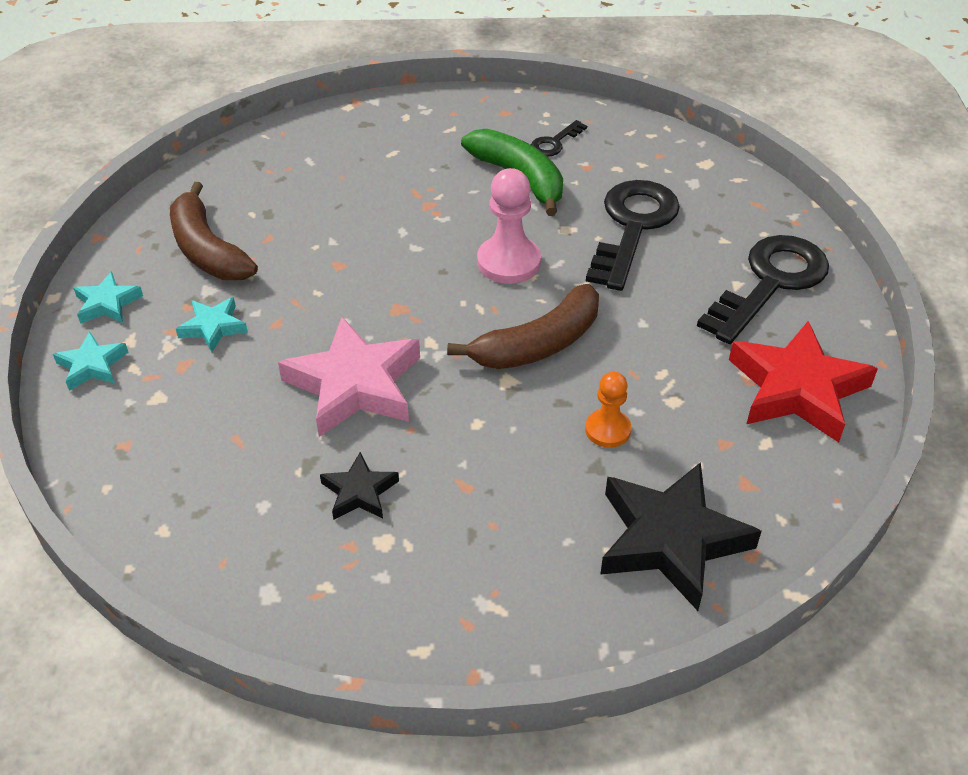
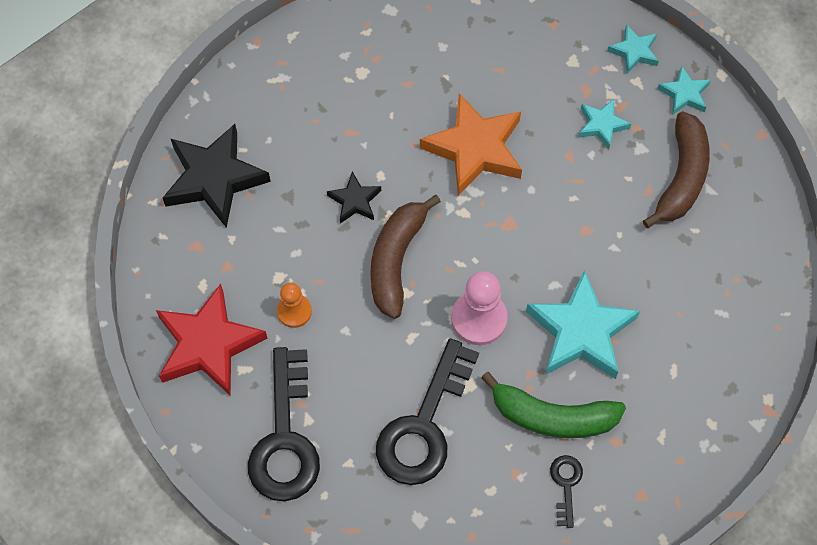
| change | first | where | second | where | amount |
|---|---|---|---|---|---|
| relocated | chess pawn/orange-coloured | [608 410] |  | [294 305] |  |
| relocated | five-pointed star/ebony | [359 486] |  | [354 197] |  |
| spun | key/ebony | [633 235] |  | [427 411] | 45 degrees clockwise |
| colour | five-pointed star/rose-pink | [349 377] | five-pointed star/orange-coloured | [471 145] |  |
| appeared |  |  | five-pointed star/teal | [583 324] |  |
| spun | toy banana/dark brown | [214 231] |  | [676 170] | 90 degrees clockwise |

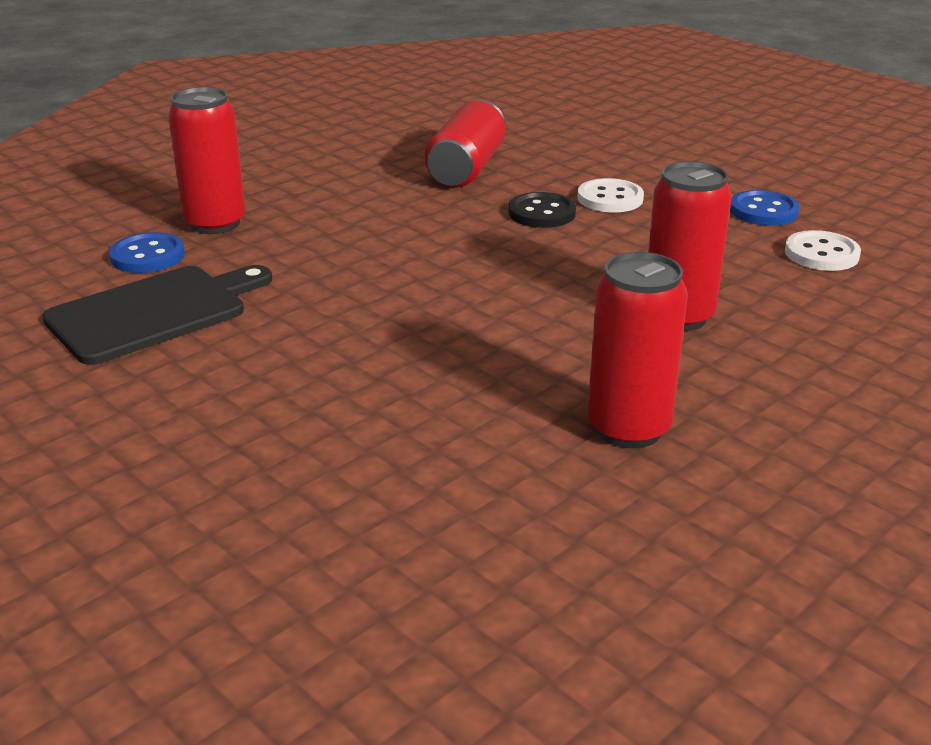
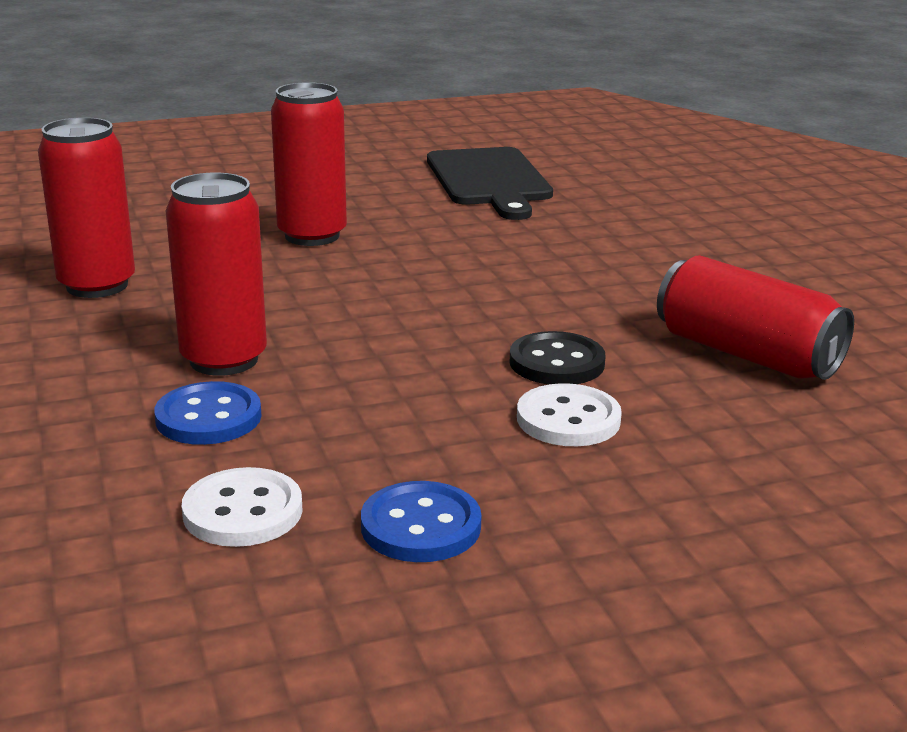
| change | first | where | second | where | amount |
|---|---|---|---|---|---|
| relocated | shirt button/blue | [147 252] |  | [208 413] |  |
| relocated | can/red | [207 160] |  | [309 164] |  |

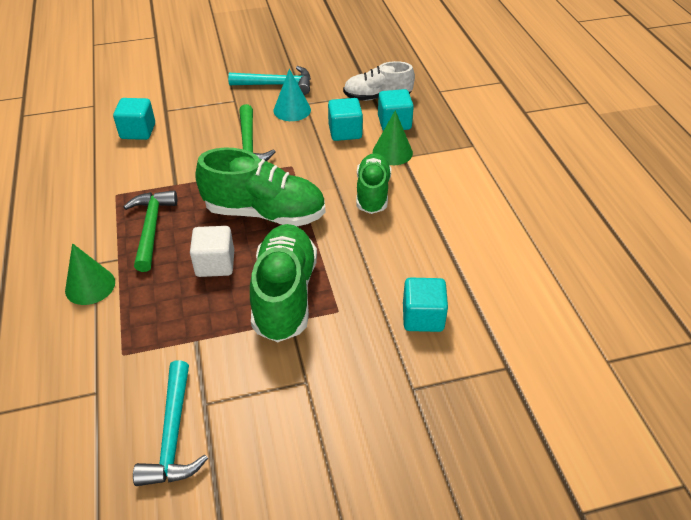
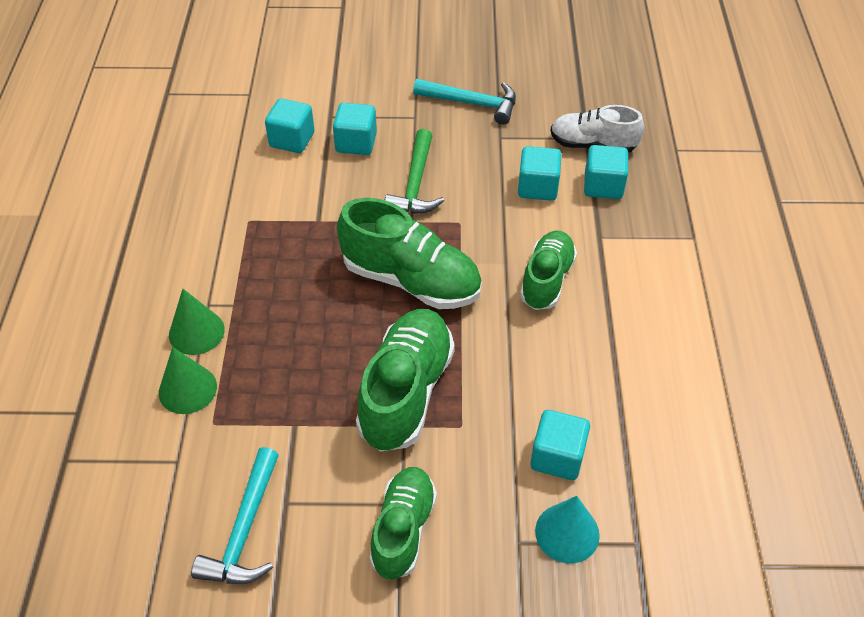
| change | first | where | second | where | amount |
|---|---|---|---|---|---|
| relocated | cone/leaf-green | [393 137] |  | [188 380] |  |
| appeared |  |  | solid cube/teal | [355 129] |  |
| appeared |  |  | shoe/leaf-green | [403 523] |  |
| relocated | cone/teal | [292 95] |  | [567 529] |  |
| missing | carpenter's hammer/leaf-green | [150 231] |  |  |  |
| missing | solid cube/white | [212 251] |  |  |  |

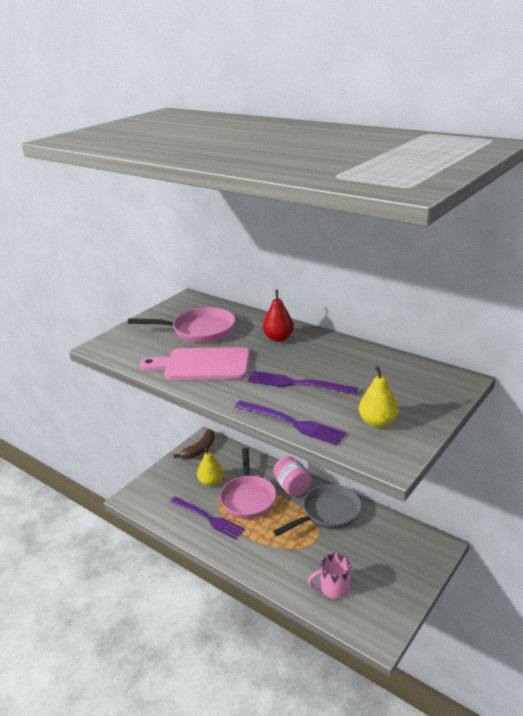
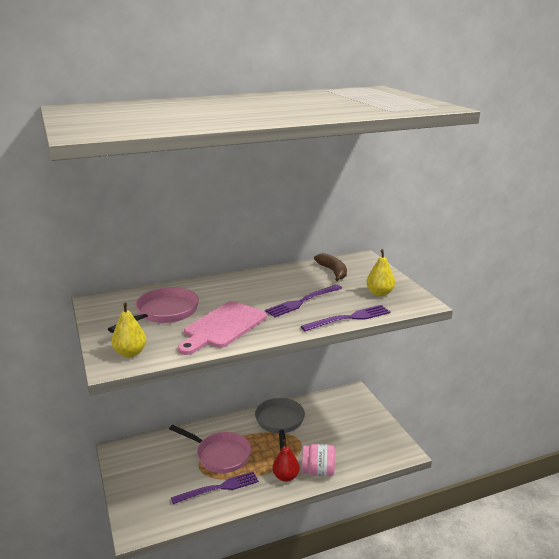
| change | first | where | second | where | amount |
|---|---|---|---|---|---|
| relocated | pear fruit/yellow | [210 467] |  | [129 330] |  |
| relocated | pear fruit/red | [278 316] |  | [286 460] |  |
| relocated | preserve jar/rose-pink | [292 476] |  | [318 460] |  |
| relocated | toy banana/dark brown | [194 444] |  | [330 267] |  |
| missing | tea mug/rose-pink | [329 576] |  |  |  |

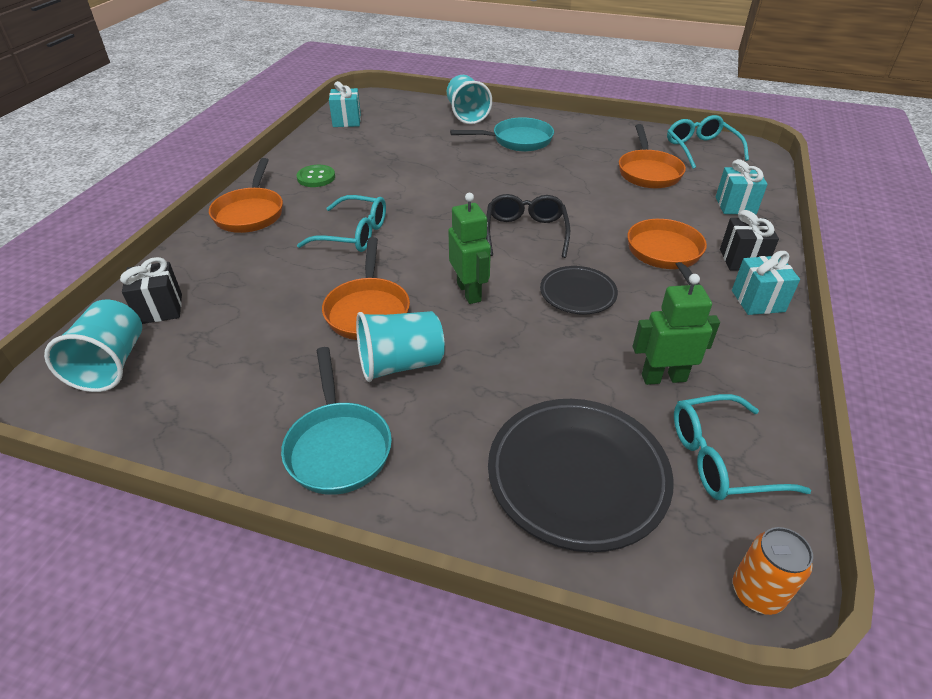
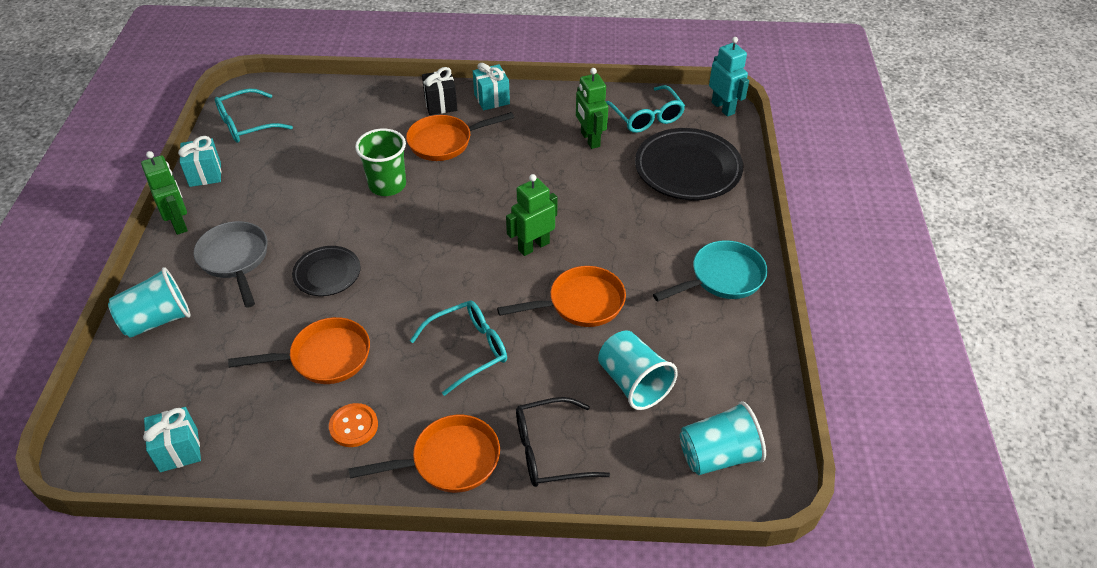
| change | first | where | second | where | amount |
|---|---|---|---|---|---|
| appeared |  |  | robot/leaf-green | [164 193] |  |
| relocated | gift/teal | [742 187] |  | [199 161] |  |
| colour | pan/teal | [502 134] | pan/grey | [230 264] |  |
| relocated | pan/orange-coloured | [652 156] |  | [299 350] |  |
| relocated | plate/ebony | [579 290] |  | [326 271] |  |
| colour | shirt button/leaf-green | [315 176] | shirt button/orange-coloured | [353 425] |  |
| appeared |  |  | tumbler/leaf-green | [380 162] |  |
| spun | glasses/teal | [341 223] |  | [458 348] | 60 degrees clockwise |
| relocated | glasses/ebony | [528 226] |  | [563 442] |  |
| relocated | tumbler/teal | [400 346] |  | [638 370] |  |
| exchanged | can/orange-coloured | [773 571] | robot/teal | [729 77] |  |
| missing | gift/ebony | [151 290] |  |  |  |

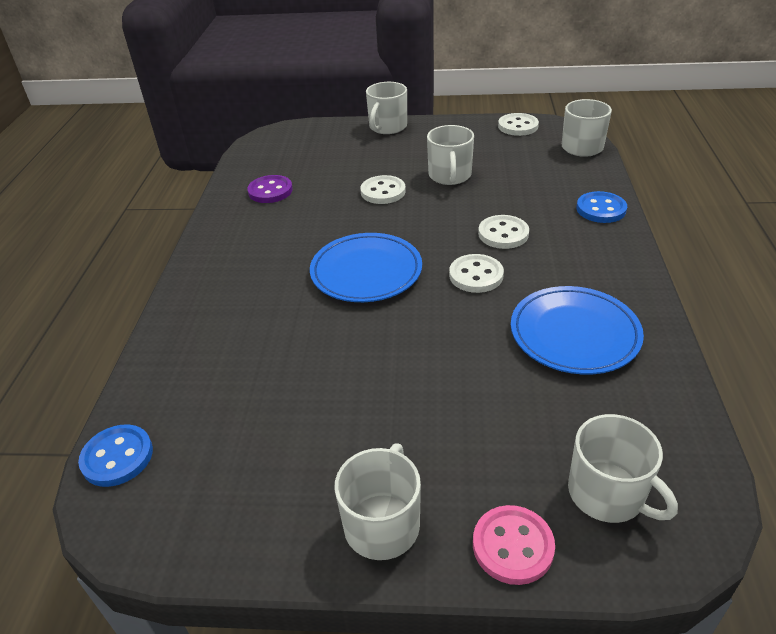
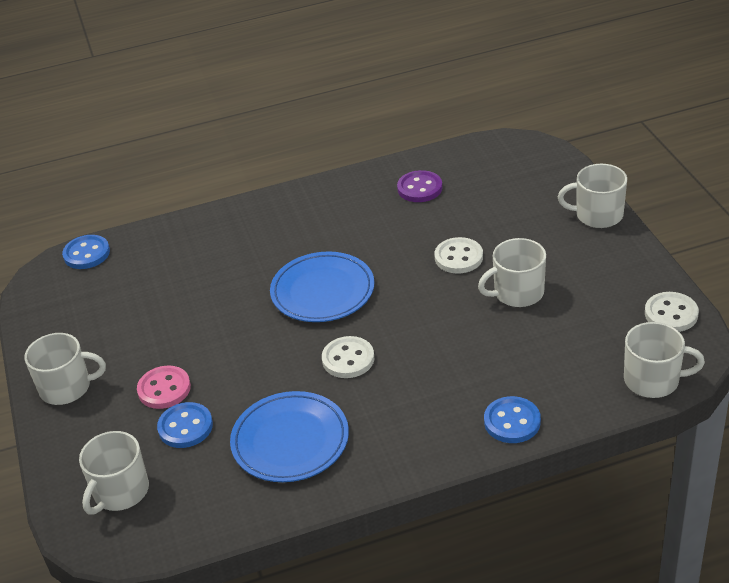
| change | first | where | second | where | amount |
|---|---|---|---|---|---|
| relocated | shirt button/rose-pink | [514 545] |  | [164 387] |  |
| appeared |  |  | shirt button/blue | [185 425] |  |
| missing | shirt button/white | [503 232] |  |  |  |

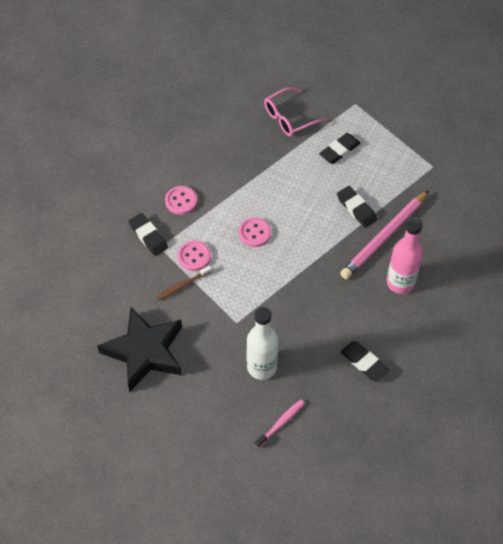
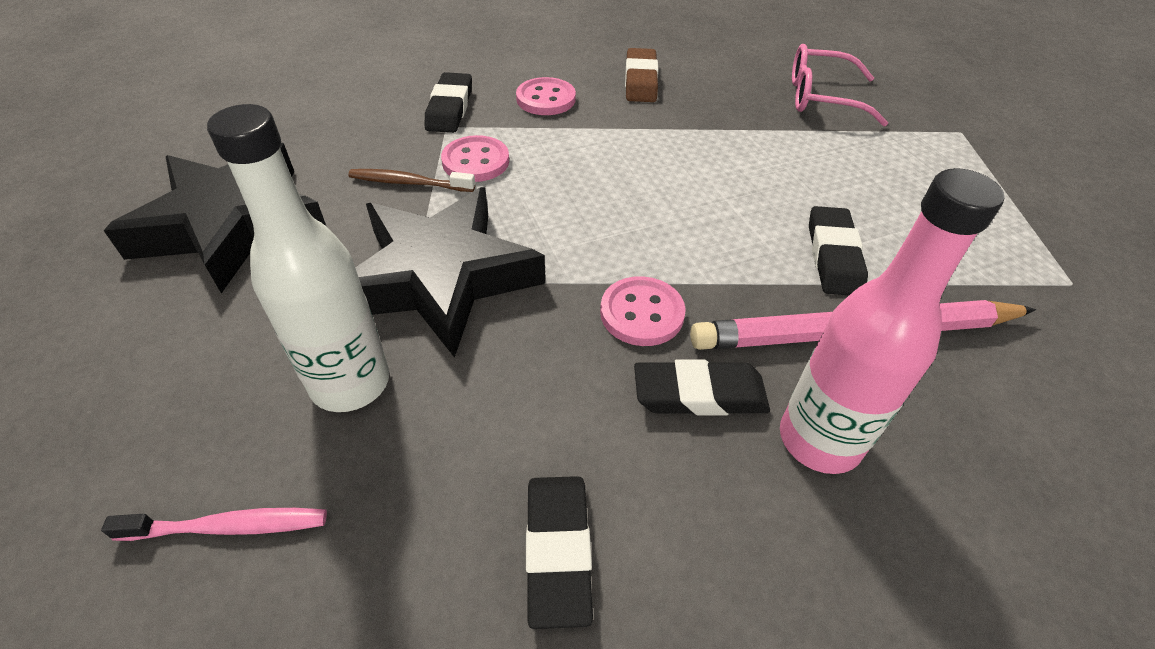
| change | first | where | second | where | amount |
|---|---|---|---|---|---|
| appeared |  |  | five-pointed star/ebony | [450 272] |  |
| relocated | shirt button/rose-pink | [254 232] |  | [643 311] |  |
| appeared |  |  | gum eraser/dark brown | [641 75] |  |
| relocated | gum eraser/ebony | [339 148] |  | [702 388] |  |

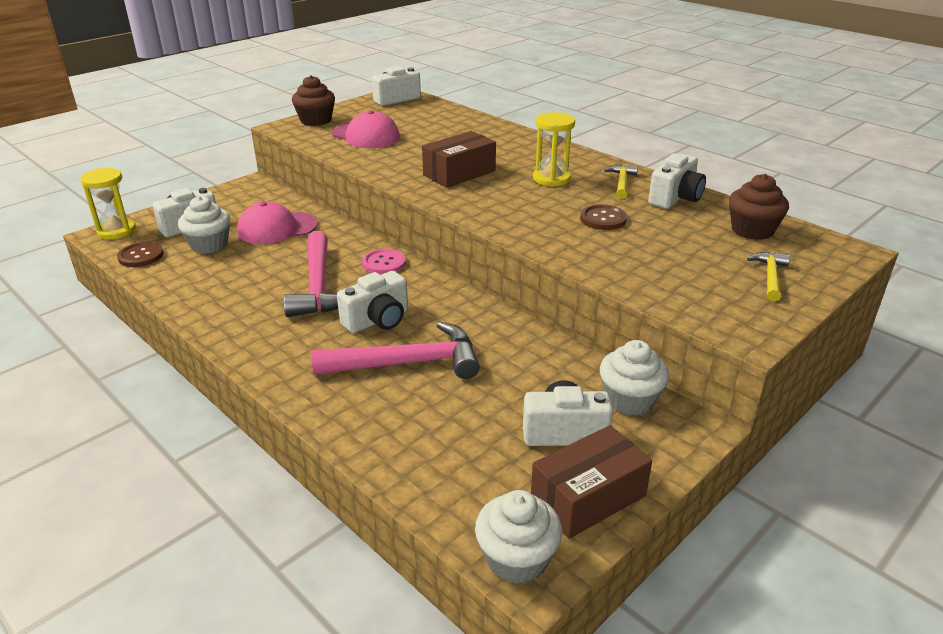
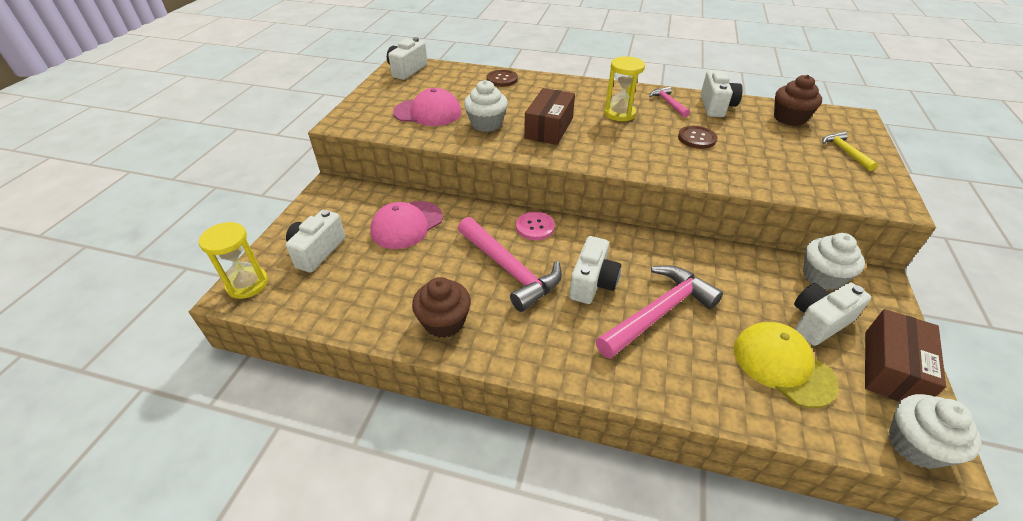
| change | first | where | second | where | amount |
|---|---|---|---|---|---|
| relocated | fairy cake/dark brown | [313 100] |  | [441 307] |  |
| relocated | fairy cake/white | [204 225] |  | [486 106] |  |
| relocated | shirt button/dark brown | [140 254] |  | [502 78] |  |
| colour | carpenter's hammer/yellow | [621 182] | carpenter's hammer/rose-pink | [669 101] |  |
| appeared |  |  | cap/yellow | [786 365] |  |

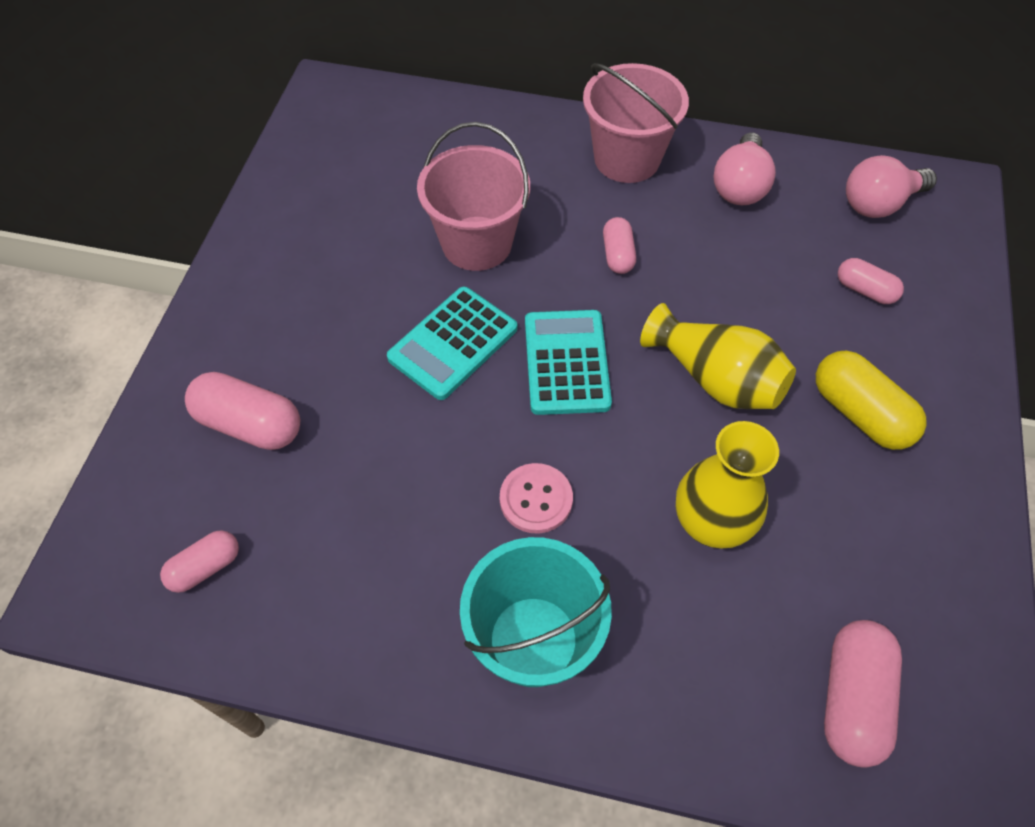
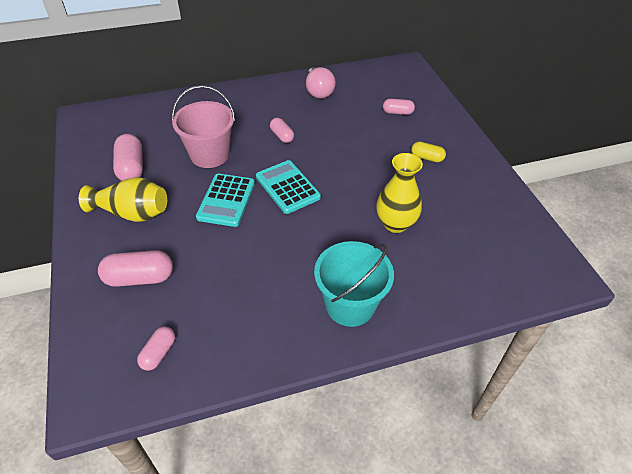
| change | first | where | second | where | amount |
|---|---|---|---|---|---|
| relocated | vase/yellow | [718 356] |  | [123 199] |  |
| relocated | capsule/rose-pink | [863 694] |  | [128 157] |  |
| size | capsule/yellow | [871 400] |  | [428 152] | x0.60 |
| missing | shirt button/rose-pink | [536 498] |  |  |  |
| missing | bucket/rose-pink | [636 123] |  |  |  |
| missing | bulb/rose-pink | [891 186] |  |  |  |

